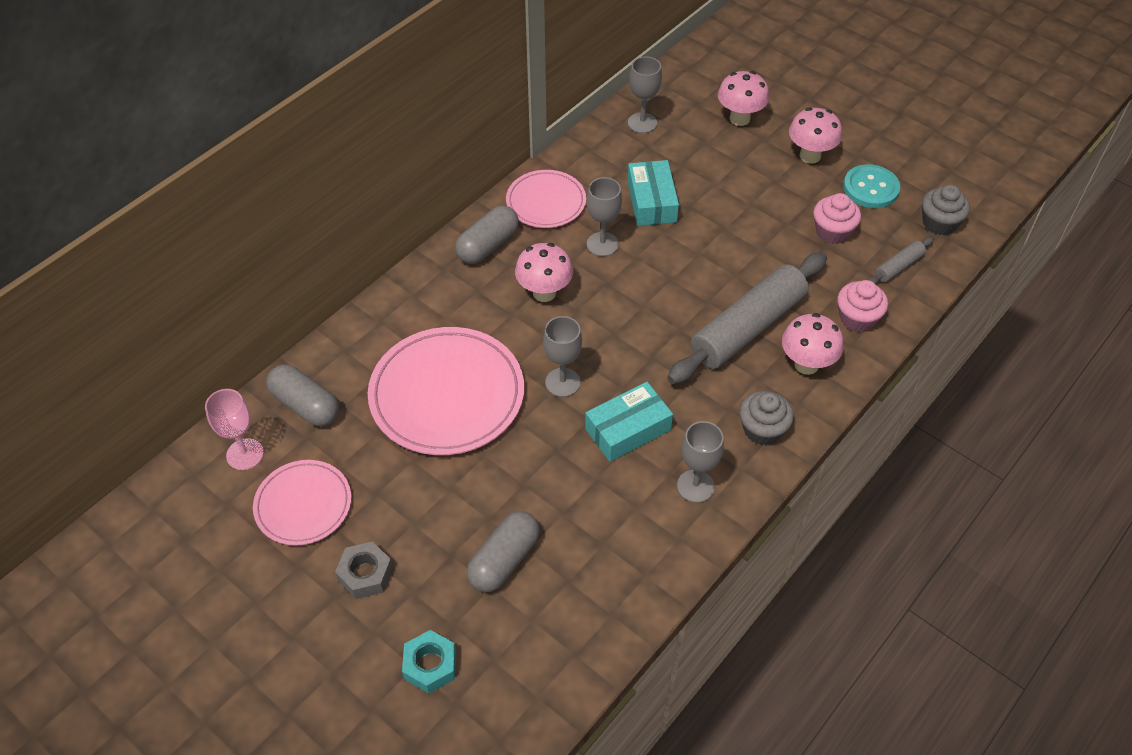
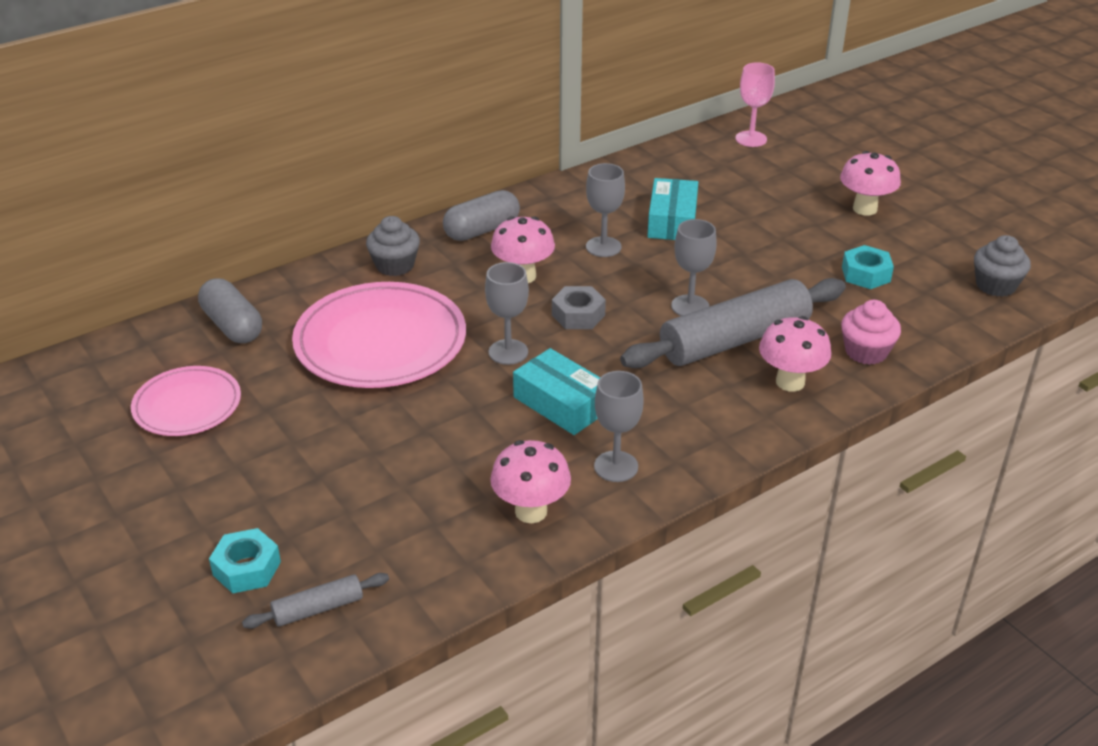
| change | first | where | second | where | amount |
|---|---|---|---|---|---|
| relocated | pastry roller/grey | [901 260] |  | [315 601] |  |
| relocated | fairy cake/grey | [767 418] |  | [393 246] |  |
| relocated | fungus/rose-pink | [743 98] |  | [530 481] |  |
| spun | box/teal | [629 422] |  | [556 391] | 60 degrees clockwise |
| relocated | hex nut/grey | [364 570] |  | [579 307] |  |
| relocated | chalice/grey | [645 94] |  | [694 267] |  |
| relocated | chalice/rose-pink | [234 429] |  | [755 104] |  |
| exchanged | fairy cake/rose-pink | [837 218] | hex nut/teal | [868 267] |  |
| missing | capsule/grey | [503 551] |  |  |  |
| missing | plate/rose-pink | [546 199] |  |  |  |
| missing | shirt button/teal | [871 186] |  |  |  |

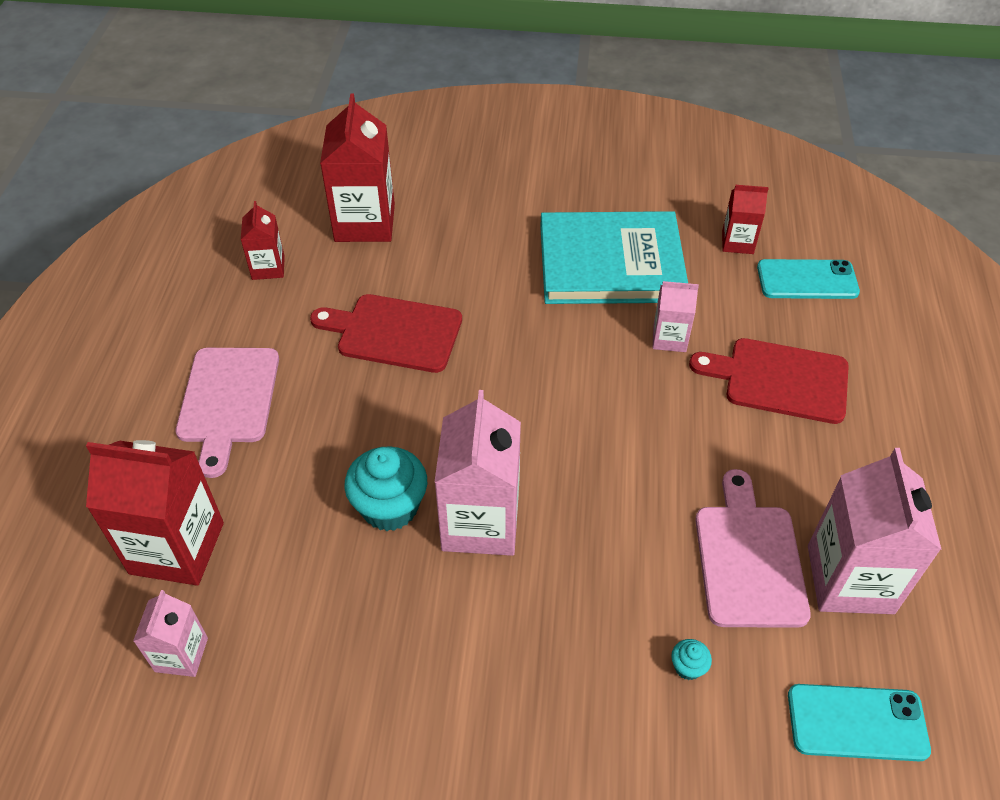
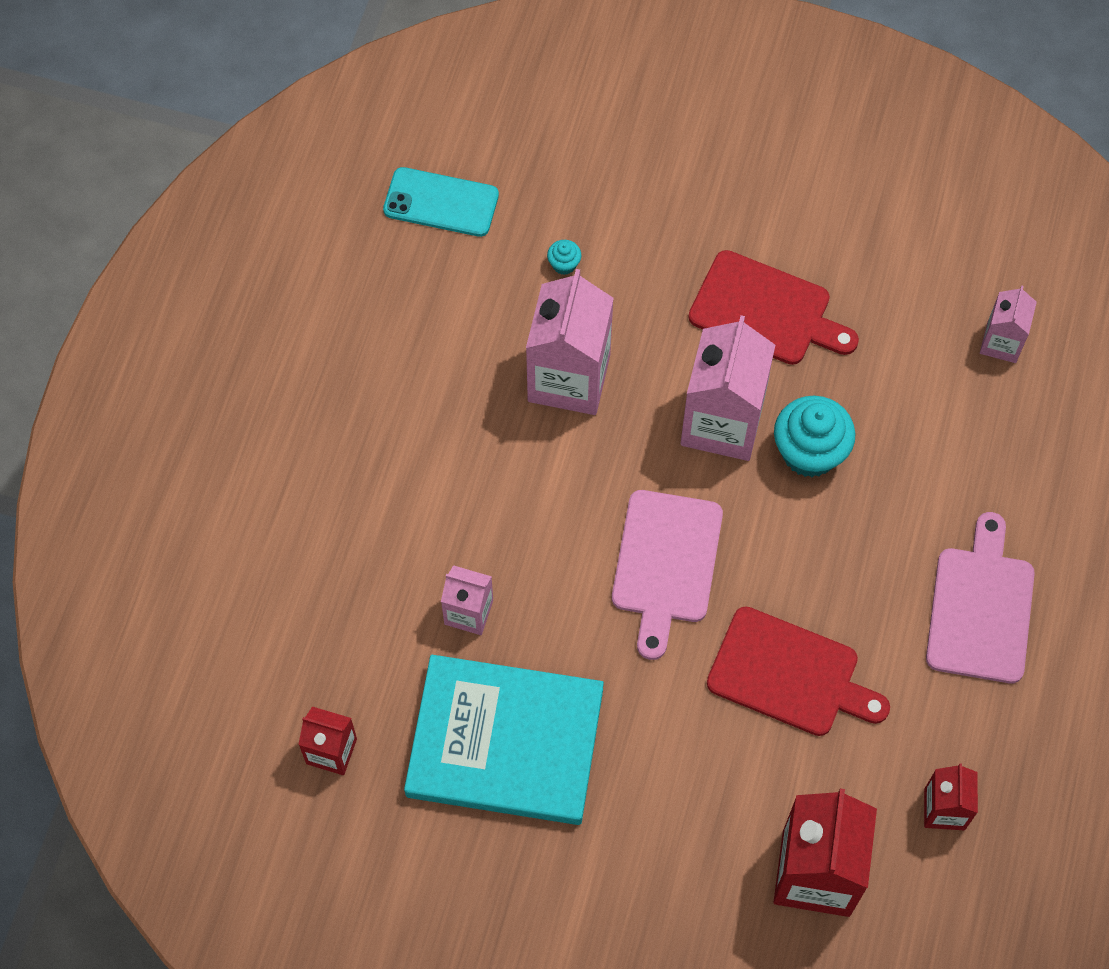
| change | first | where | second | where | amount |
|---|---|---|---|---|---|
| relocated | carton/rose-pink | [875 531] |  | [570 342] |  |
| relocated | chopping board/rose-pink | [753 548] |  | [667 575] |  |
| relocated | chopping board/red | [769 381] |  | [773 307] |  |
| missing | carton/red | [155 513] |  |  |  |
| missing | mobile phone/teal | [808 279] |  |  |  |

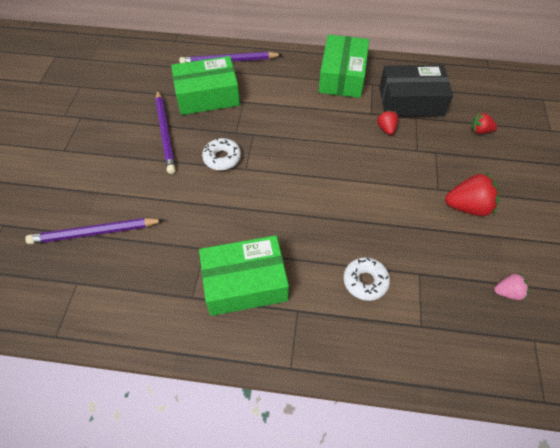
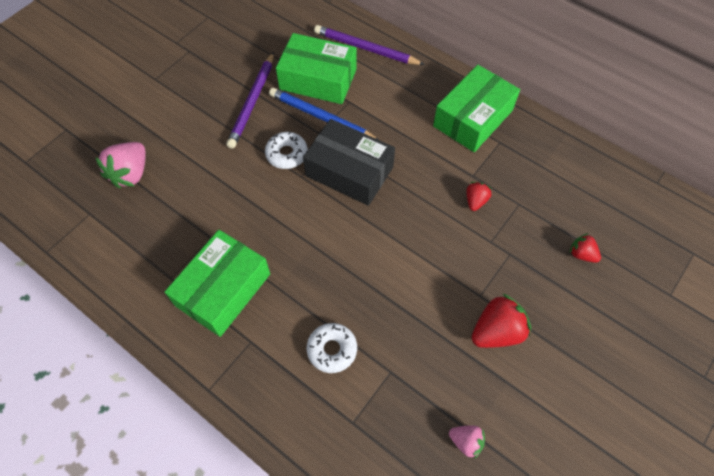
| change | first | where | second | where | amount |
|---|---|---|---|---|---|
| exchanged | wooden pencil/purple | [94 231] | toy strawberry/rose-pink | [120 165] |  |
| spun | box/leaf-green | [244 275] |  | [217 283] | 75 degrees counterclockwise |
| appeared |  |  | wooden pencil/blue | [324 114] |  |
| relocated | box/ebony | [416 91] |  | [349 162] |  |
| spun | toy strawberry/red | [472 194] |  | [501 321] | 60 degrees counterclockwise |

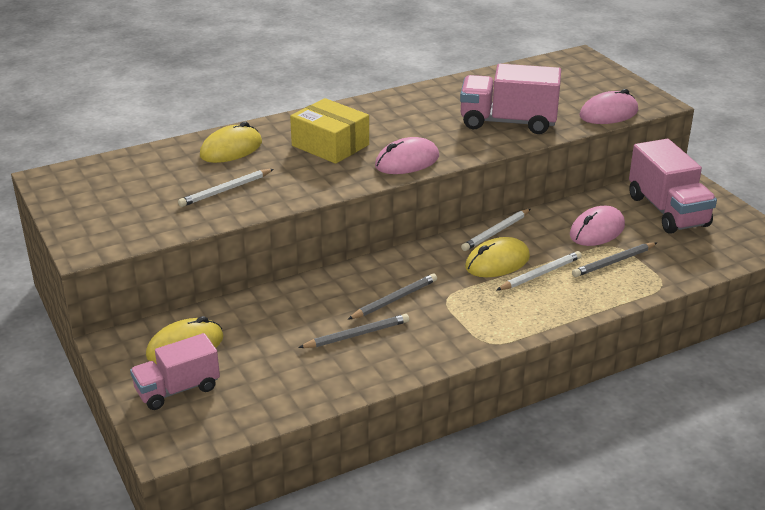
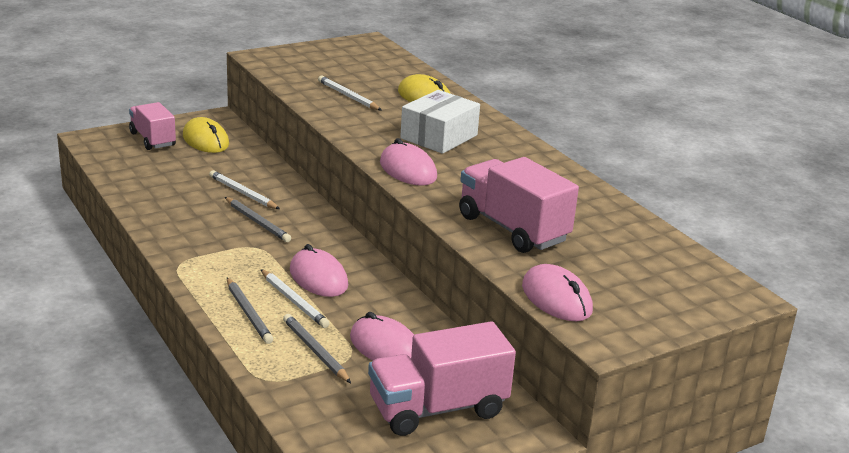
| change | first | where | second | where | amount |
|---|---|---|---|---|---|
| relocated | wooden pencil/white | [496 230] |  | [244 189] |  |
| relocated | wooden pencil/grey | [353 331] |  | [250 311] |  |
| colour | computer mouse/yellow | [497 257] | computer mouse/rose-pink | [319 270] |  |
| colour | box/yellow | [329 131] | box/white | [440 122] |  |
| spun | toy truck/rose-pink | [510 99] |  | [519 205] | 45 degrees counterclockwise |

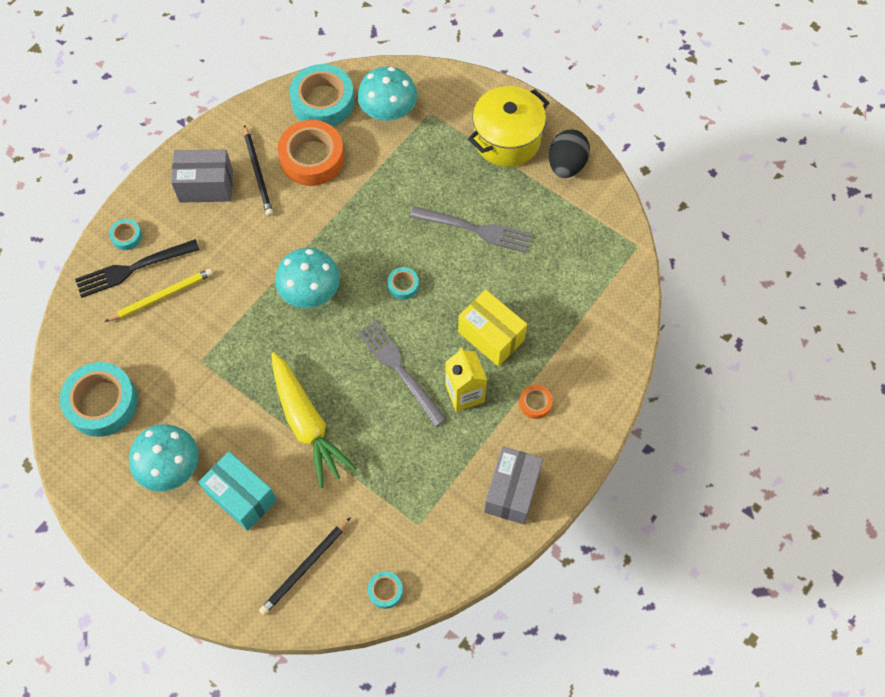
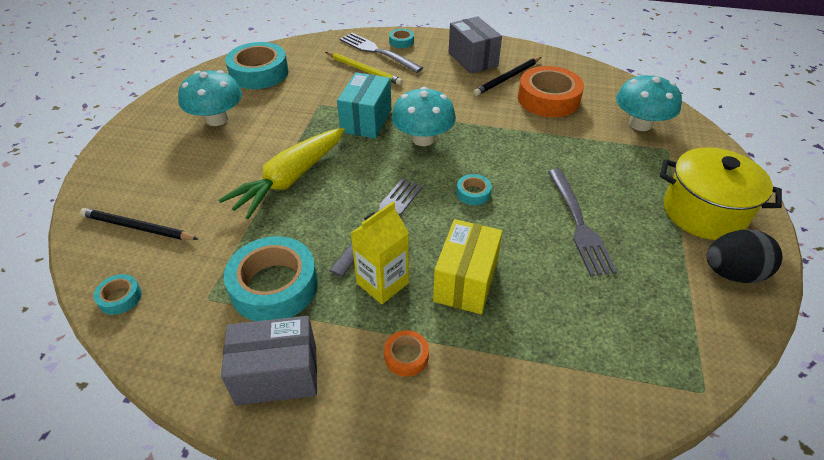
| change | first | where | second | where | amount |
|---|---|---|---|---|---|
| relocated | roll of tape/teal | [322 95] |  | [271 278] |  |
| relocated | box/teal | [238 491] |  | [364 105] |  |
| colour | dinner fork/ebony | [137 268] | dinner fork/grey | [381 53] |  |

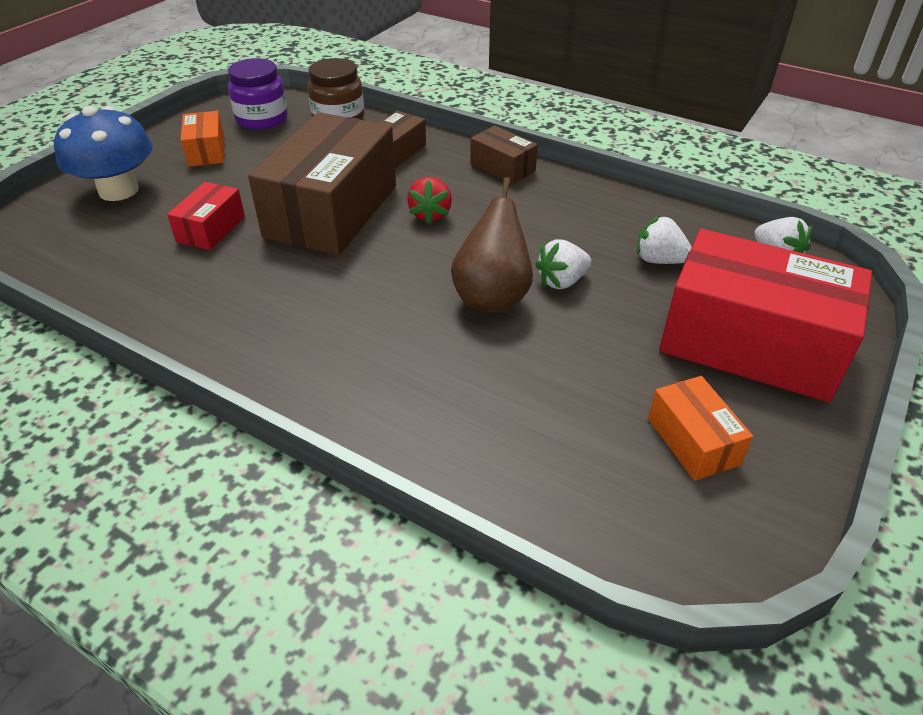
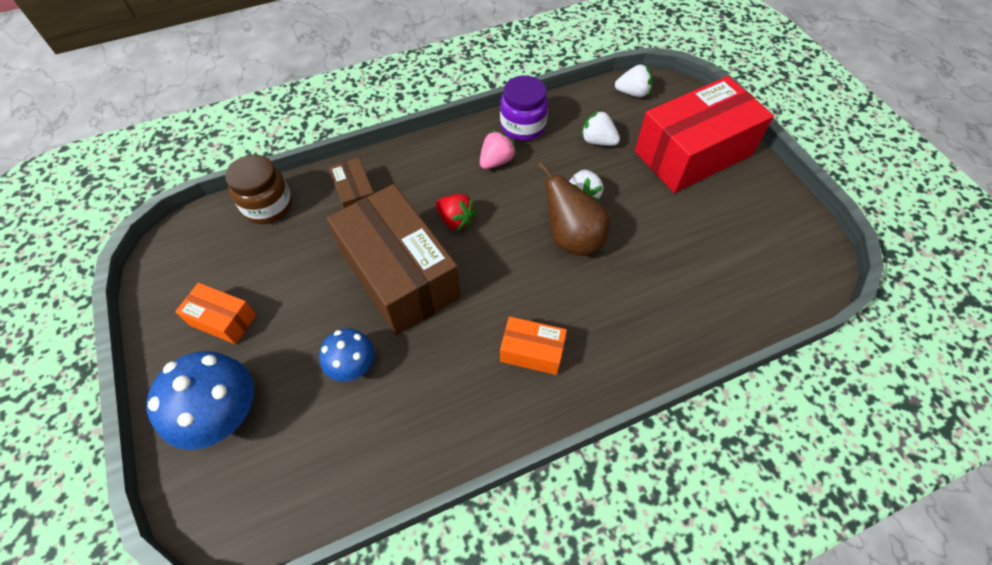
| change | first | where | second | where | amount |
|---|---|---|---|---|---|
| exchanged | box/red | [206 216] | fungus/blue | [346 355] |  |
| appeared |  |  | toy strawberry/rose-pink | [498 149] |  |
| relocated | preserve jar/purple | [258 94] |  | [524 108] |  |
| relocated | box/orange-coloured | [700 428] |  | [533 346] |  |
| spun | toy strawberry/white | [664 240] |  | [600 128] | 60 degrees clockwise |
| missing | box/dark brown | [504 155] |  |  |  |

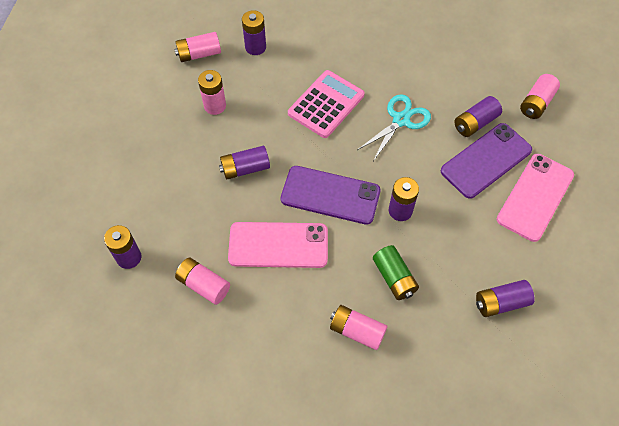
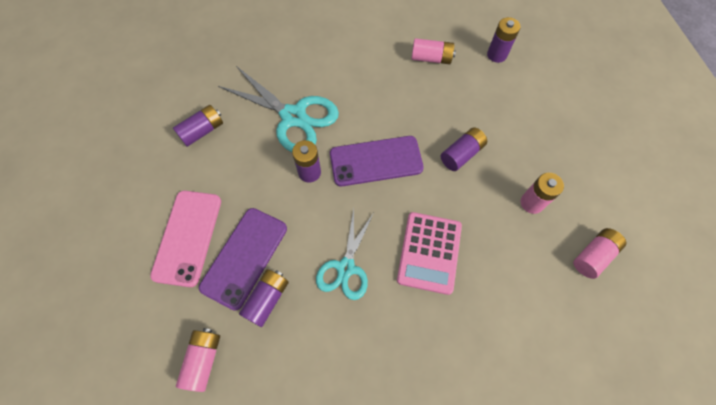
| change | first | where | second | where | amount |
|---|---|---|---|---|---|
| exchanged | AA battery/leaf-green | [396 272] | scissors/teal | [278 109] |  |
| missing | mobile phone/rose-pink | [278 245] |  |  |  |
| missing | AA battery/purple | [254 32] |  |  |  |
| missing | AA battery/rose-pink | [358 327] |  |  |  |

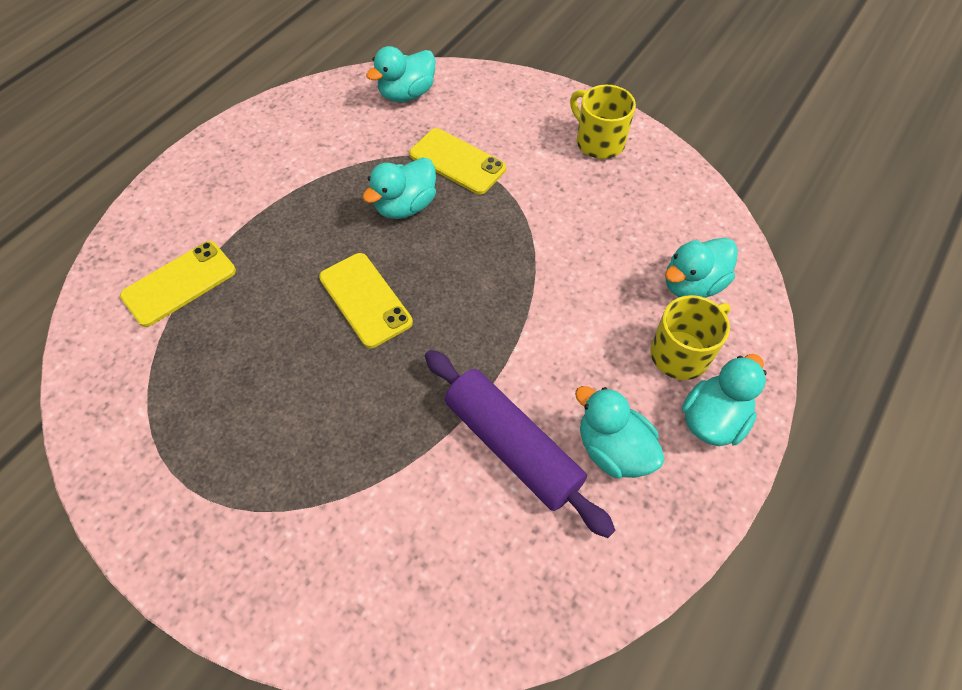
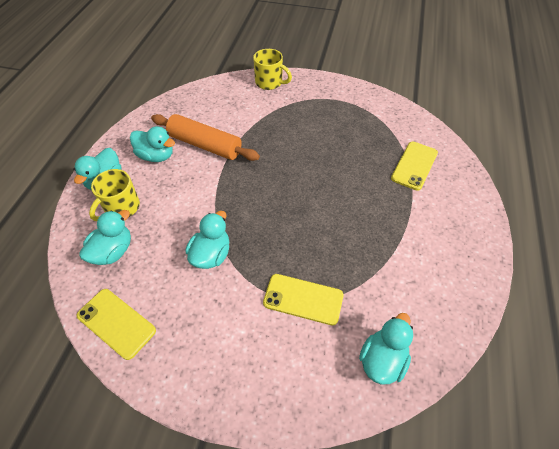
| change | first | where | second | where | amount |
|---|---|---|---|---|---|
| relocated | mobile phone/yellow | [366 300] |  | [116 324] |  |
| colour | pastry roller/purple | [520 444] | pastry roller/orange-coloured | [205 137] |  |
| relocated | duck/teal | [399 188] |  | [207 240] |  |
| relocated | tea mug/yellow | [603 122] |  | [272 69] |  |

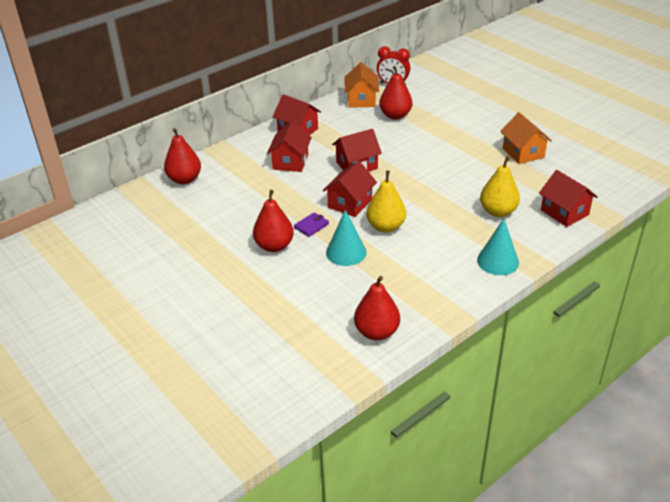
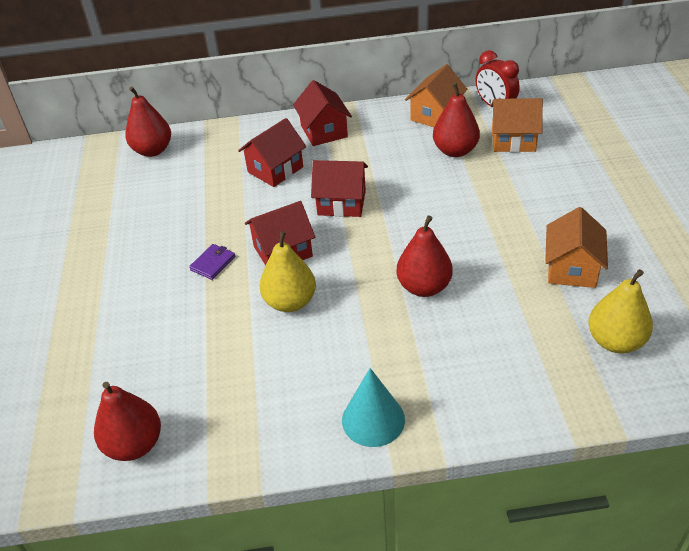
| change | first | where | second | where | amount |
|---|---|---|---|---|---|
| spun | wallet/purple | [311 224] |  | [212 262] | 45 degrees counterclockwise |
| relocated | pear fruit/red | [273 221] |  | [425 256] |  |
| appeared |  |  | house/orange-coloured | [517 125] |  |
| relocated | pear fruit/yellow | [500 186] |  | [620 311] |  |
| missing | cone/teal | [346 238] |  |  |  |
| missing | house/red | [568 198] |  |  |  |

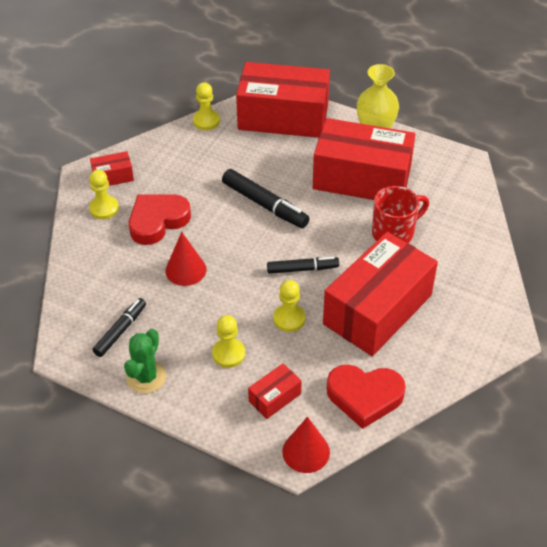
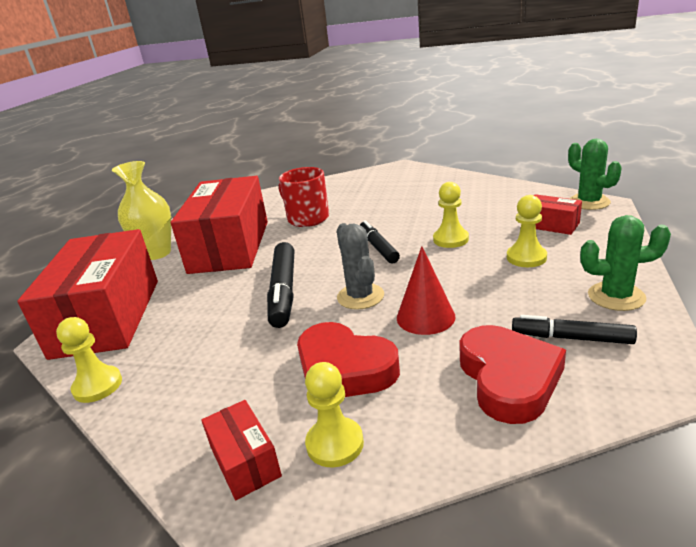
| change | first | where | second | where | amount |
|---|---|---|---|---|---|
| spun | marker pen/ebony | [266 198] |  | [281 285] | 150 degrees clockwise |
| appeared |  |  | cactus/grey | [360 266] |  |
| relocated | love heart/red | [366 397] |  | [512 374] |  |
| exchanged | cone/red | [306 445] | cactus/leaf-green | [594 174] |  |
| missing | box/red | [380 294] |  |  |  |

